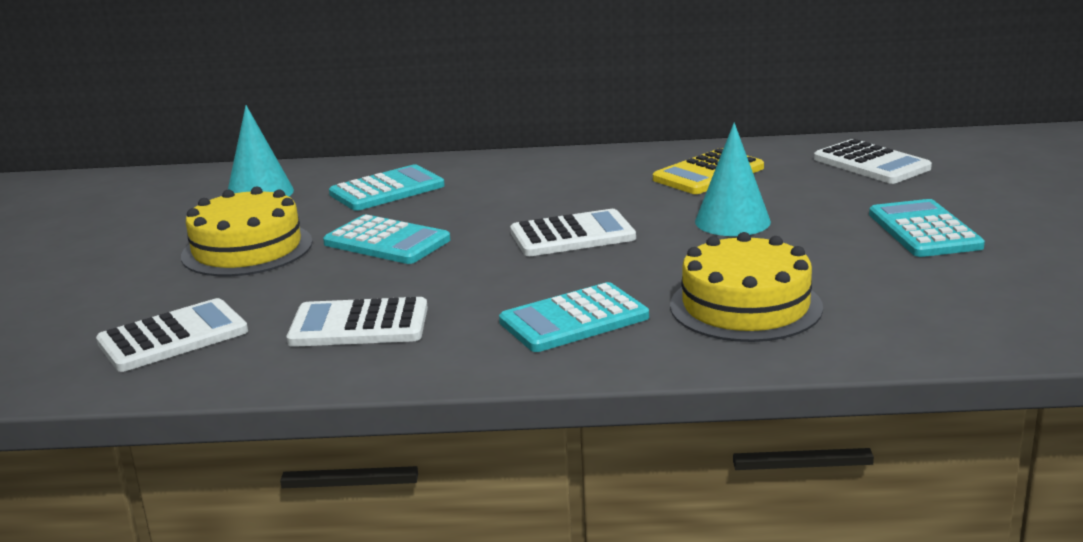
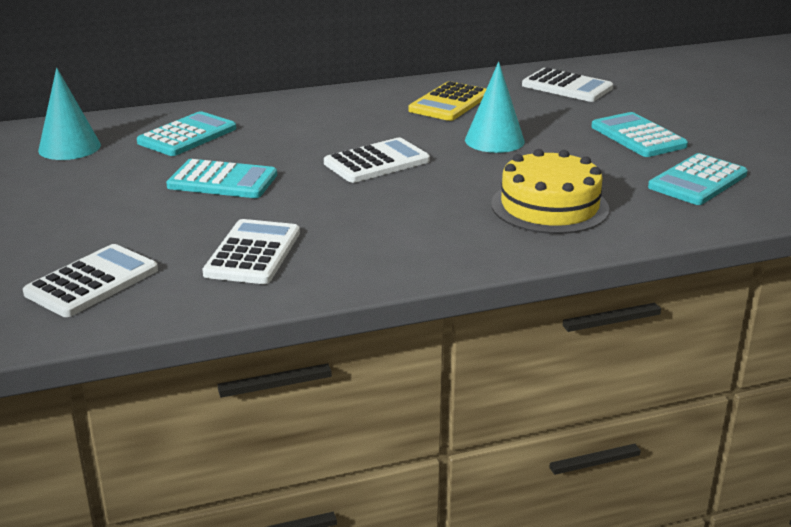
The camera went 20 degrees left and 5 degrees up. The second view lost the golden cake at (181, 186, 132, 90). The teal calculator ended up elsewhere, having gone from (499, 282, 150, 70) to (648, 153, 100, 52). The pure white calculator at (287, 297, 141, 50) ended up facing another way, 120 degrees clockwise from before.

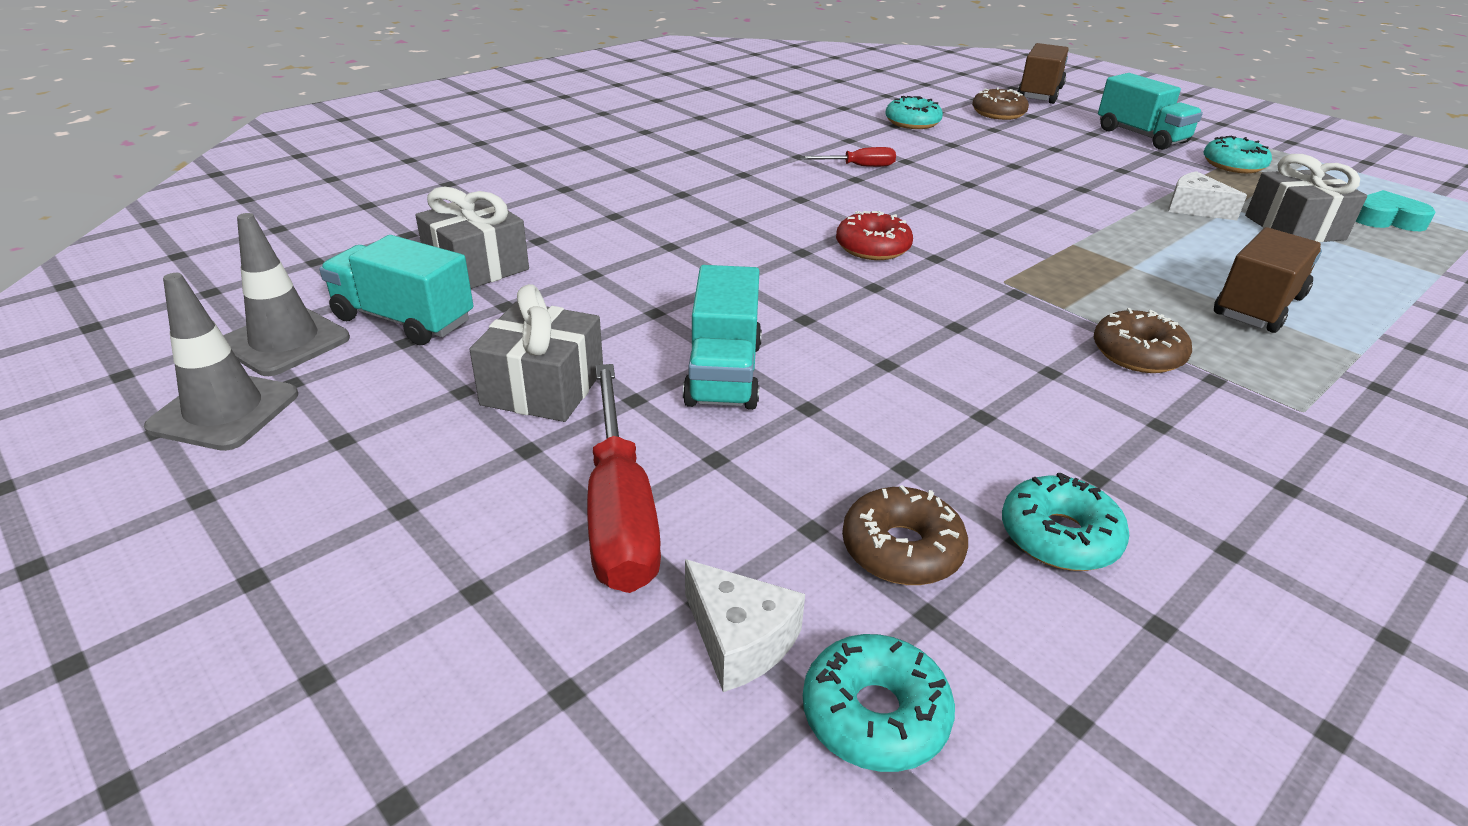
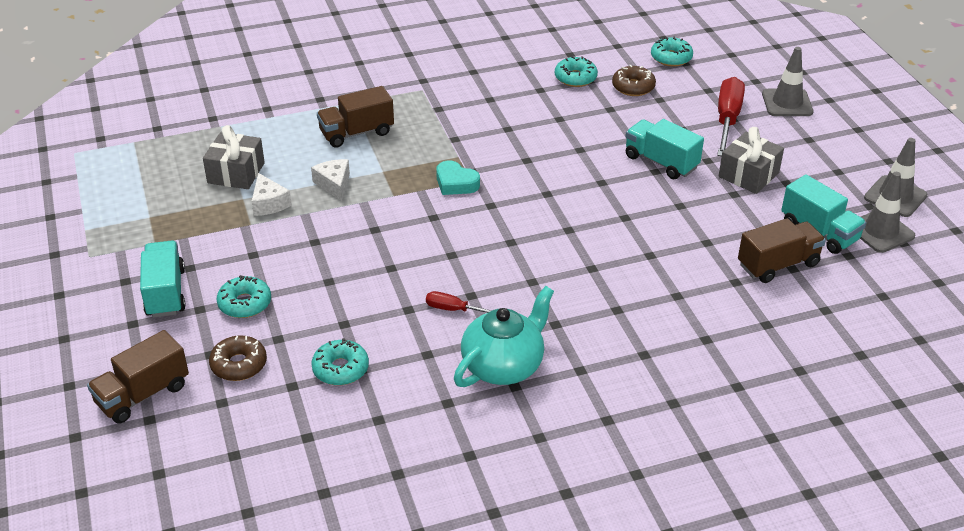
The camera went 155 degrees left and 5 degrees up. The second view lost the red glazed donut at (836, 211, 77, 49). The second view lost the russet glazed donut at (1094, 308, 98, 65). The second view gained the teal teapot at (454, 286, 100, 101). The second view gained the ash-grey safety cone at (762, 47, 51, 69). The pure white piece of cheese ended up elsewhere, having gone from (685, 559, 120, 133) to (311, 159, 39, 42). The teal glazed donut ended up elsewhere, having gone from (1204, 136, 68, 37) to (217, 275, 54, 43). The teal heart ended up elsewhere, having gone from (1356, 190, 80, 41) to (436, 161, 44, 34). Where the ash-grey present stood at (415, 187, 114, 102), the russet toy truck came to stand at (738, 218, 88, 65). The teal toy truck at (683, 265, 79, 145) ended up facing another way, 75 degrees counterclockwise from before.

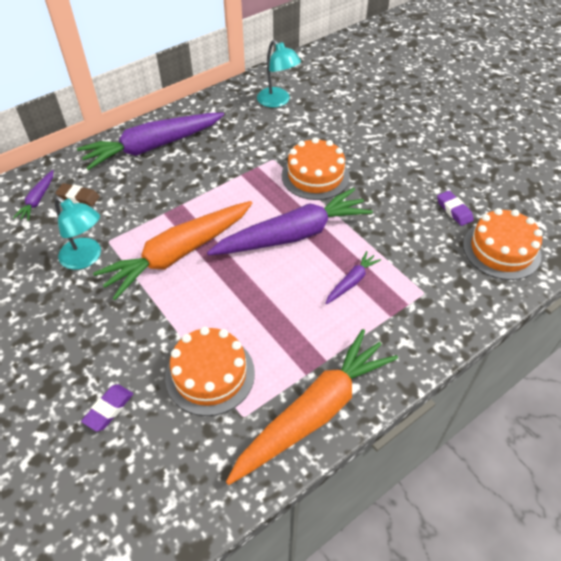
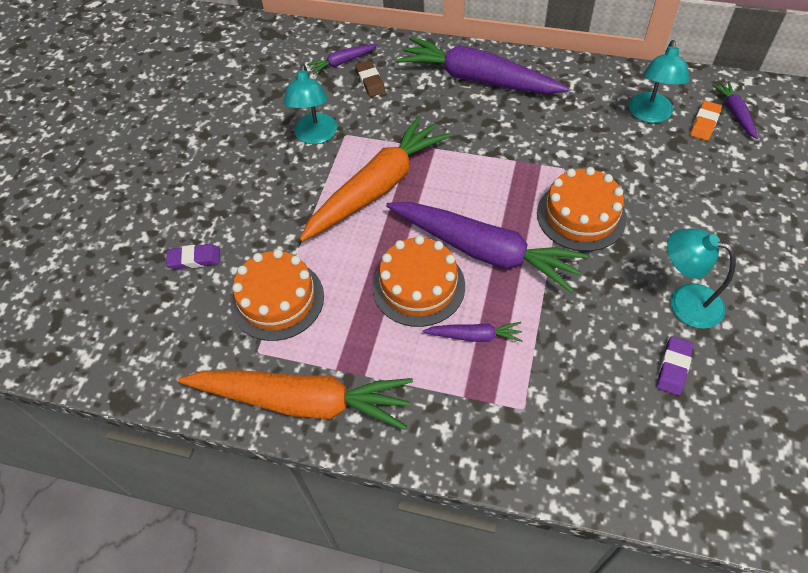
The camera went 55 degrees right and 5 degrees up. The second view gained the teal desk lamp at (667, 228, 69, 101). The second view gained the bright orange pencil eraser at (690, 101, 32, 40). The second view gained the royal purple carrot at (712, 81, 47, 58). The bright orange cake ended up elsewhere, having gone from (463, 208, 80, 72) to (372, 236, 93, 91). The bright orange carrot at (93, 201, 159, 99) ended up facing another way, 120 degrees clockwise from before.

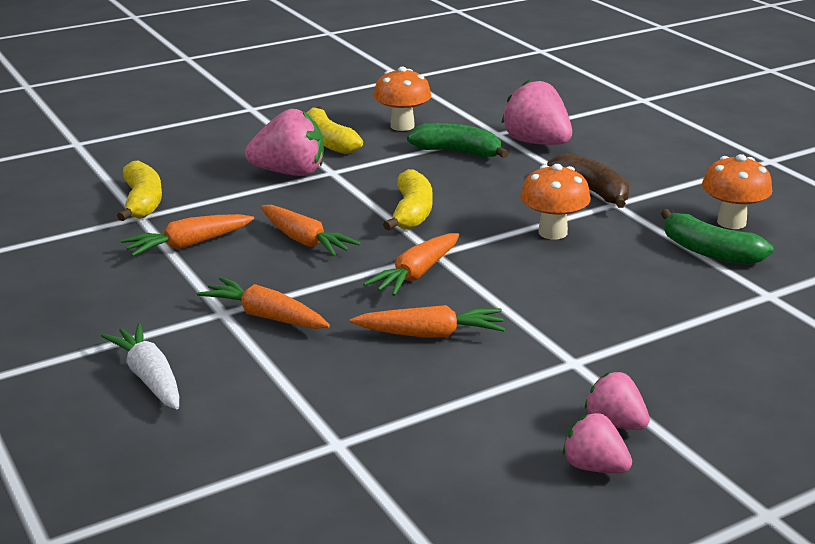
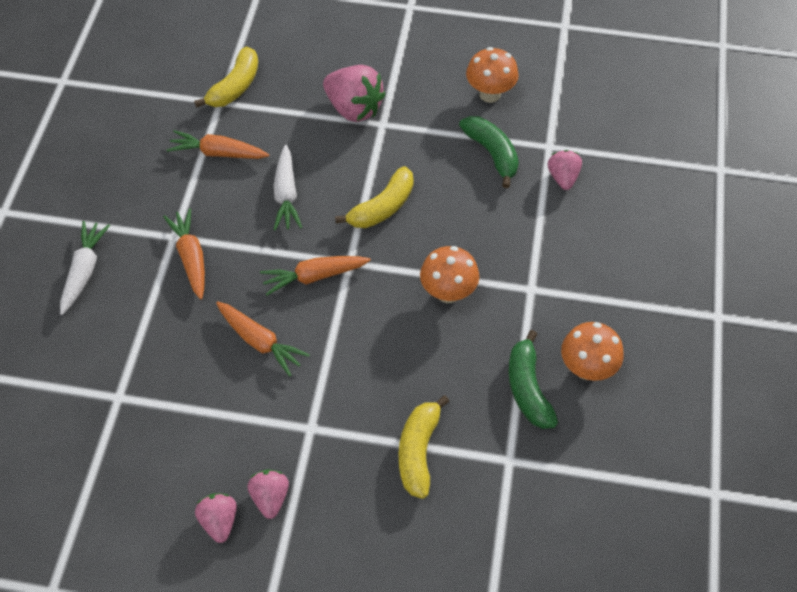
The camera went 40 degrees right and 30 degrees up. The second view lost the russet banana fruit at (547, 153, 82, 55). The golden banana fruit ended up elsewhere, having gone from (306, 106, 57, 48) to (399, 395, 51, 104). What was the bright orange carrot at (261, 205, 100, 52) turned into the pure white carrot at (273, 145, 29, 85). The size of the rose-pink berry at (501, 79, 71, 66) changed by a factor of 0.58.

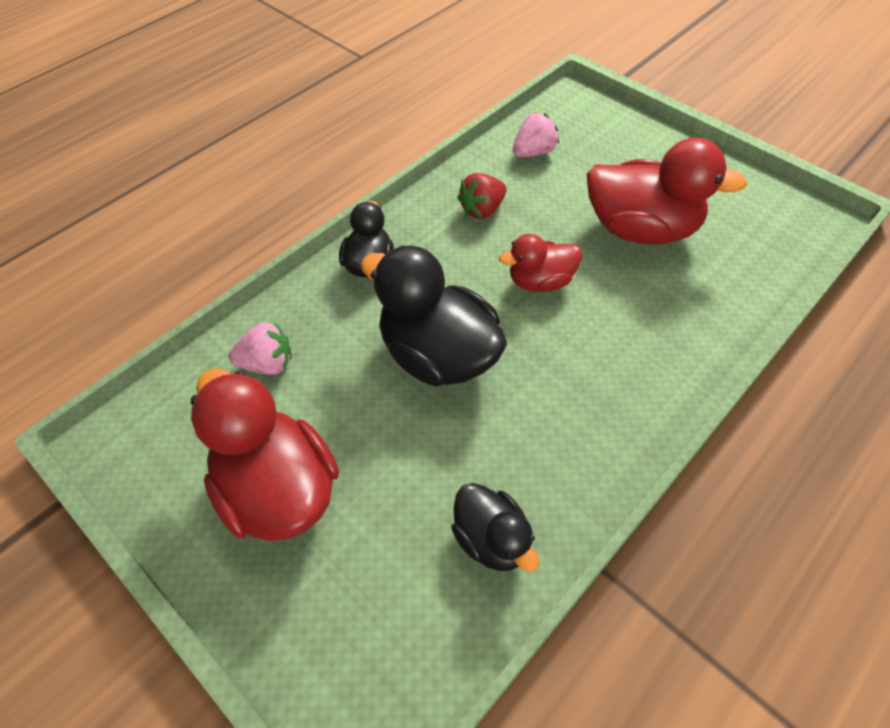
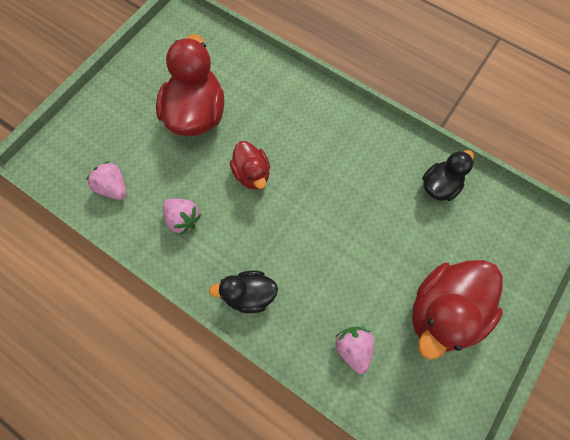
The camera went 100 degrees left and 15 degrees up. The second view lost the jet-black duck at (361, 245, 146, 142). What was the red berry at (457, 173, 50, 46) turned into the rose-pink berry at (163, 199, 38, 36).

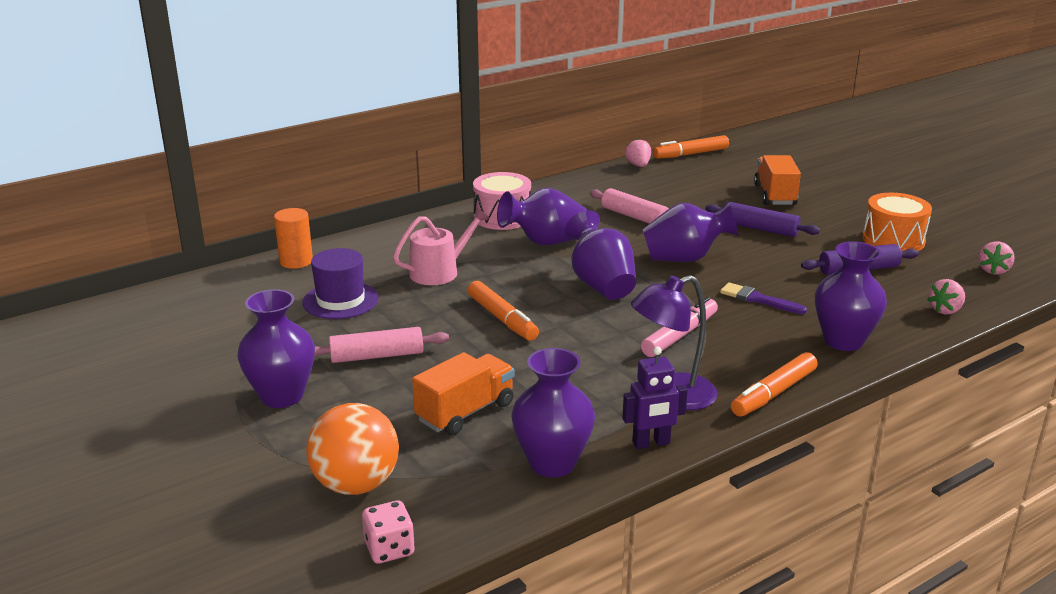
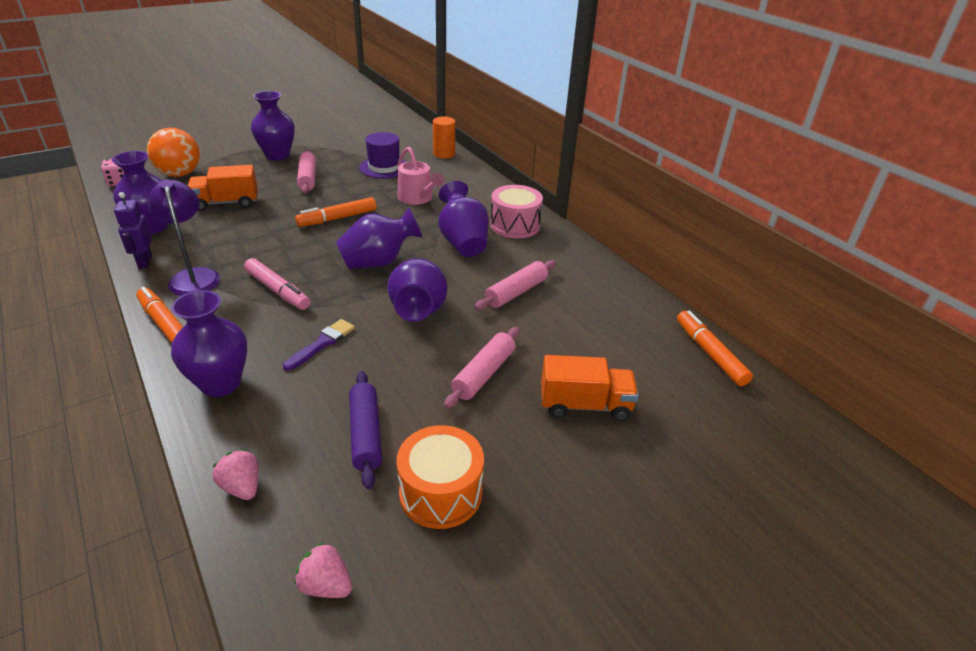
The camera went 90 degrees right and 10 degrees up. The second view lost the rose-pink berry at (625, 139, 26, 28). What was the royal purple dough roller at (705, 202, 115, 35) turned into the rose-pink dough roller at (444, 327, 75, 82). The bright orange toy truck at (412, 352, 102, 83) ended up facing another way, 120 degrees clockwise from before.

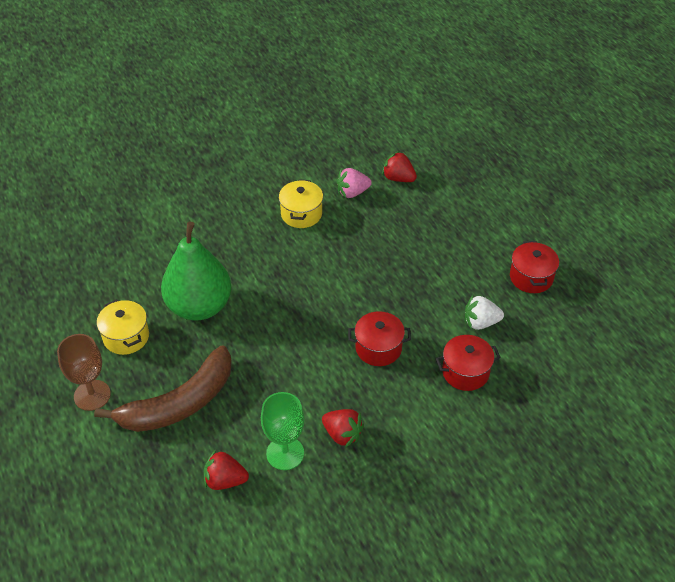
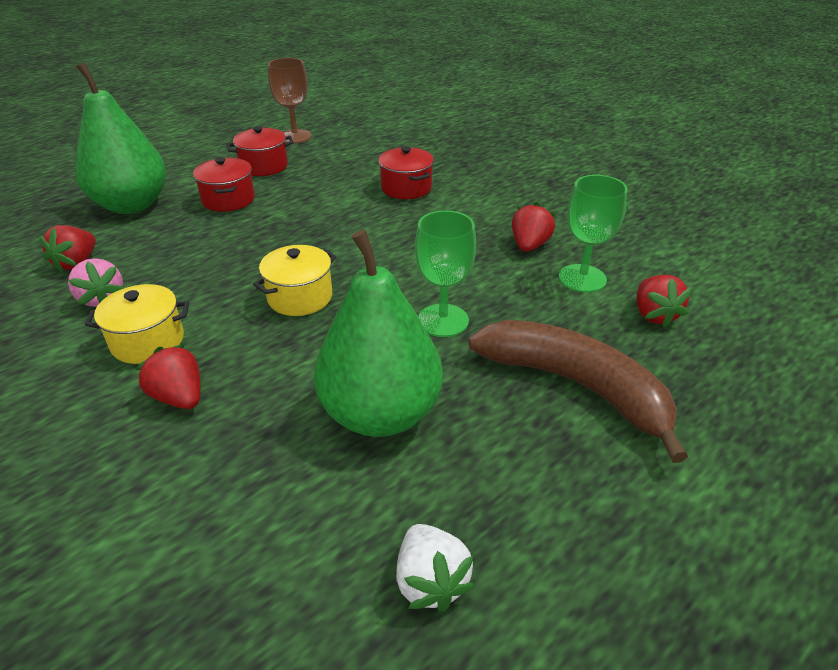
The camera went 105 degrees left and 10 degrees down. The second view gained the leaf-green toy pear at (76, 62, 90, 152). The second view gained the red berry at (135, 344, 66, 65). The second view gained the leaf-green wine glass at (415, 210, 61, 127). The russet wine glass ended up elsewhere, having gone from (57, 334, 54, 77) to (268, 58, 44, 86). The golden stockpot ended up elsewhere, having gone from (97, 299, 52, 56) to (253, 245, 84, 71). The red stockpot ended up elsewhere, having gone from (348, 311, 63, 55) to (193, 157, 62, 55). The pure white berry ended up elsewhere, having gone from (465, 295, 39, 35) to (396, 524, 79, 88).

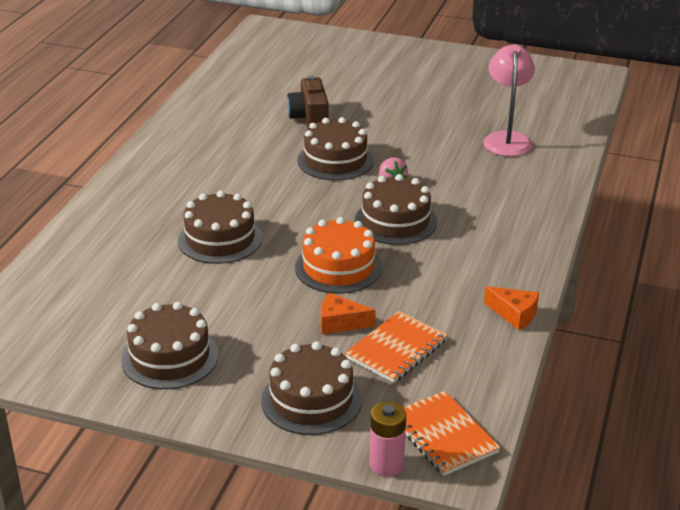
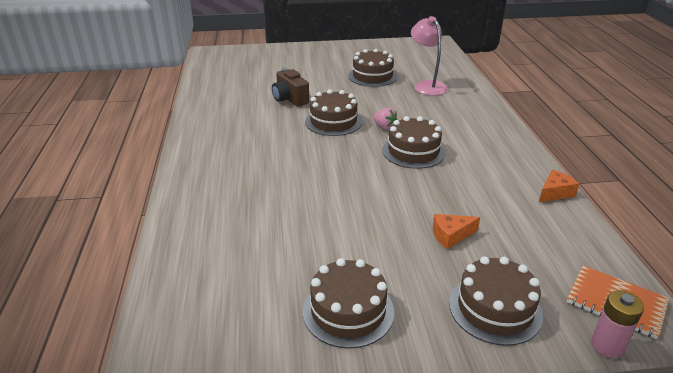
The camera went 25 degrees left and 0 degrees up. The second view lost the bright orange cake at (295, 217, 87, 77). The second view lost the bright orange notebook at (345, 311, 102, 72). The russet cake ended up elsewhere, having gone from (178, 191, 85, 73) to (348, 49, 49, 38). The bright orange piece of cheese at (484, 286, 55, 44) ended up facing another way, 45 degrees counterclockwise from before.

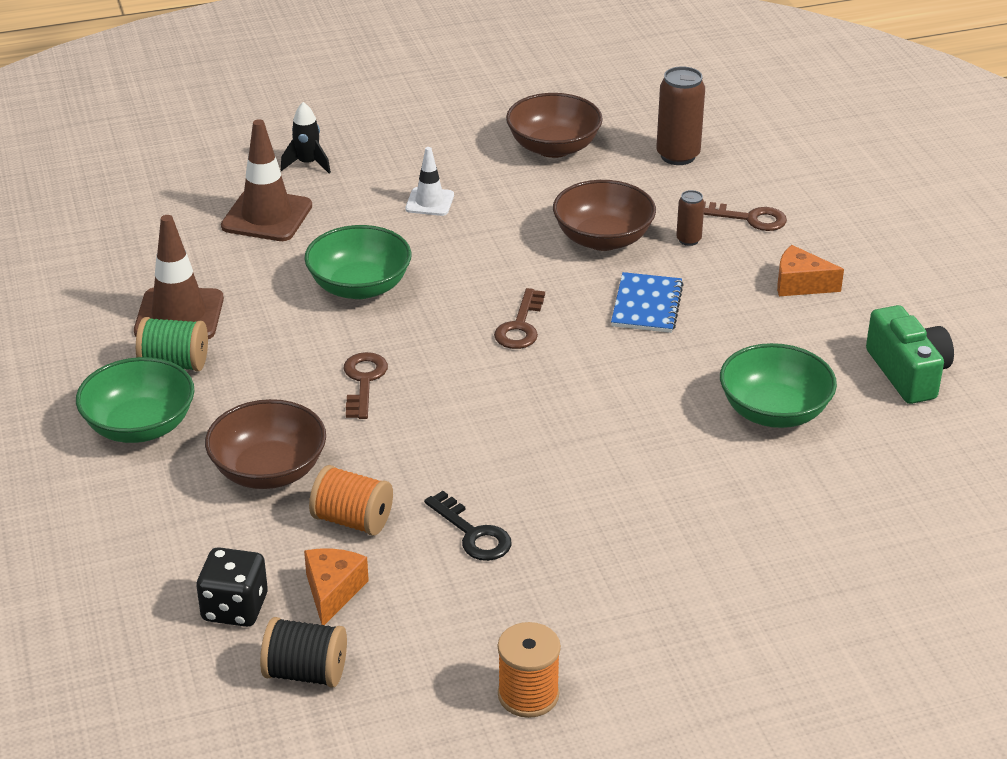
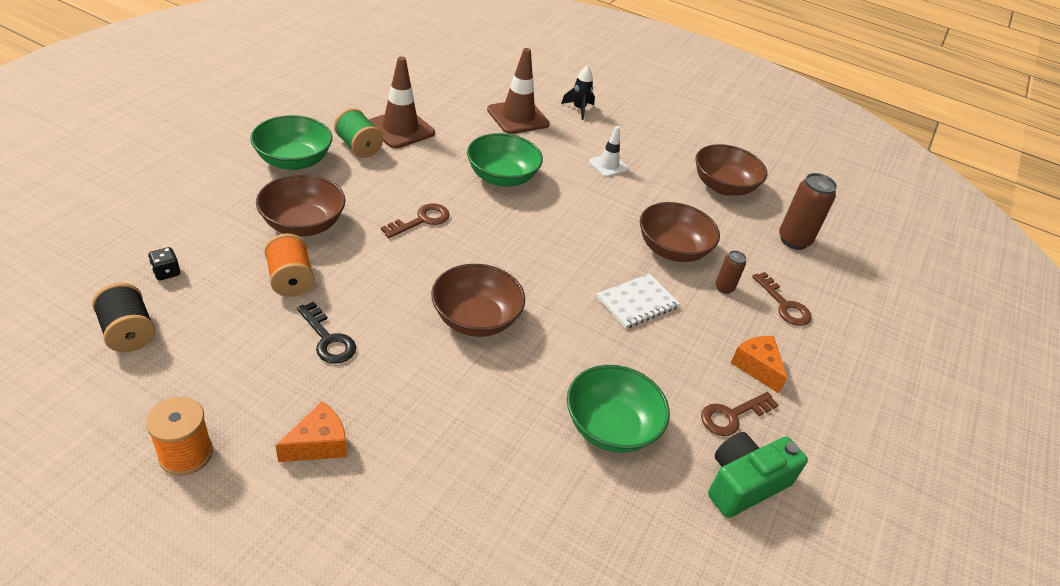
The camera went 40 degrees right and 5 degrees up. The second view gained the russet serving bowl at (431, 264, 94, 73). The bright orange piece of cheese ended up elsewhere, having gone from (304, 548, 65, 77) to (275, 401, 72, 61). The russet latchkey ended up elsewhere, having gone from (494, 288, 51, 61) to (701, 392, 77, 44). What was the cobalt notebook at (611, 272, 73, 61) turned into the pure white notebook at (597, 273, 83, 56). The jet-black latchkey at (424, 491, 88, 70) ended up facing another way, 45 degrees counterclockwise from before. The leaf-green camera at (866, 305, 88, 99) ended up facing another way, 150 degrees counterclockwise from before. The size of the jet-black dice at (196, 547, 72, 80) changed by a factor of 0.57.

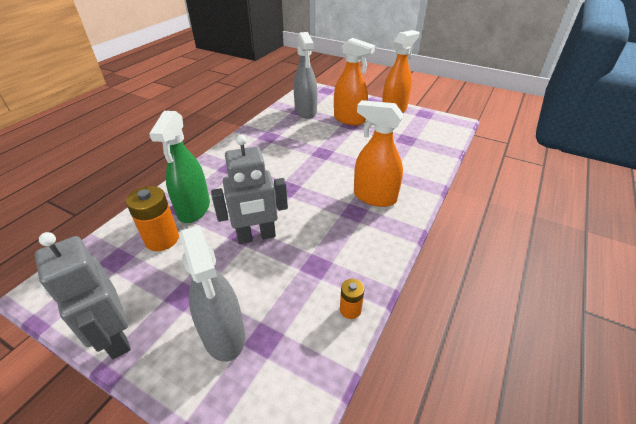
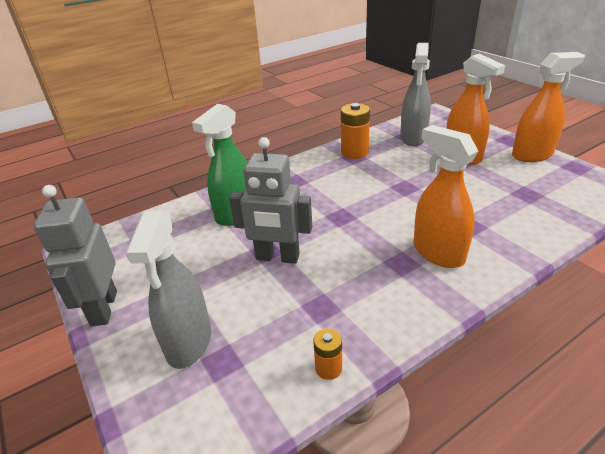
The camera went 30 degrees right and 5 degrees down. The bright orange power cell ended up elsewhere, having gone from (126, 186, 53, 65) to (341, 103, 29, 56).

